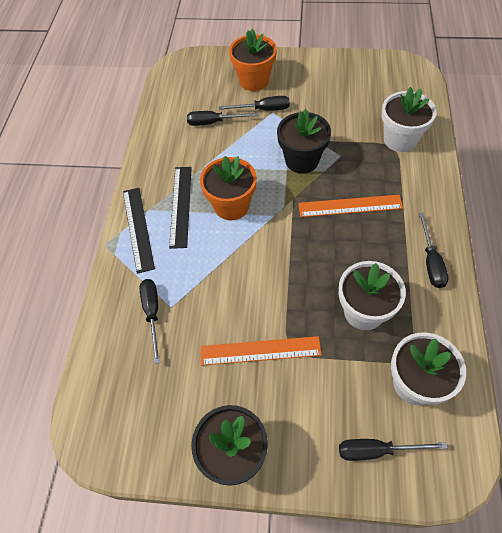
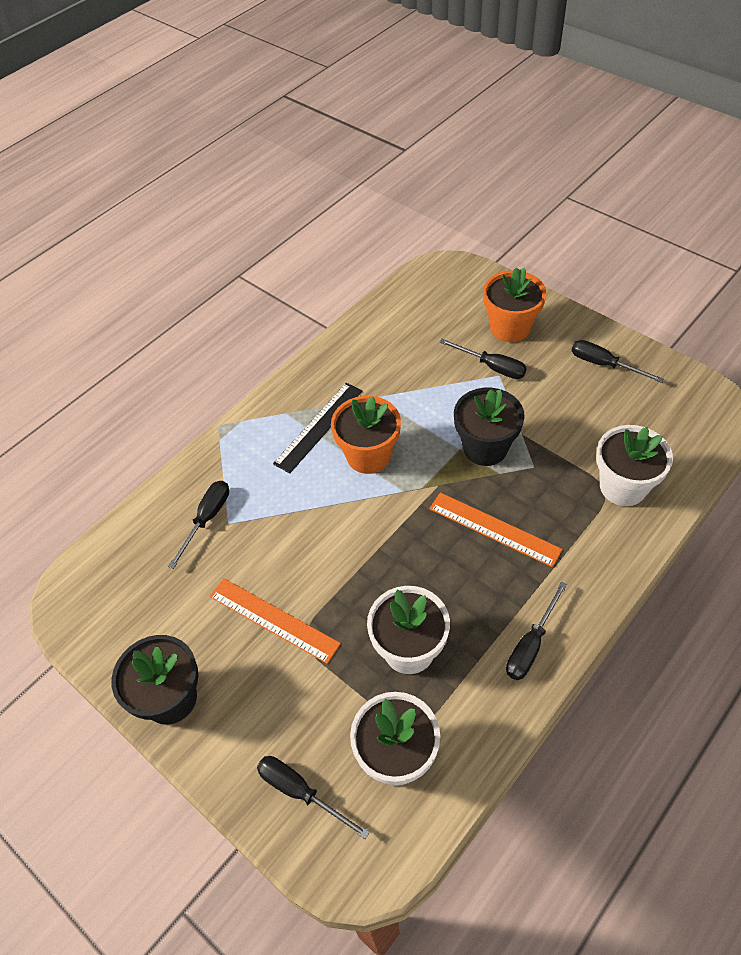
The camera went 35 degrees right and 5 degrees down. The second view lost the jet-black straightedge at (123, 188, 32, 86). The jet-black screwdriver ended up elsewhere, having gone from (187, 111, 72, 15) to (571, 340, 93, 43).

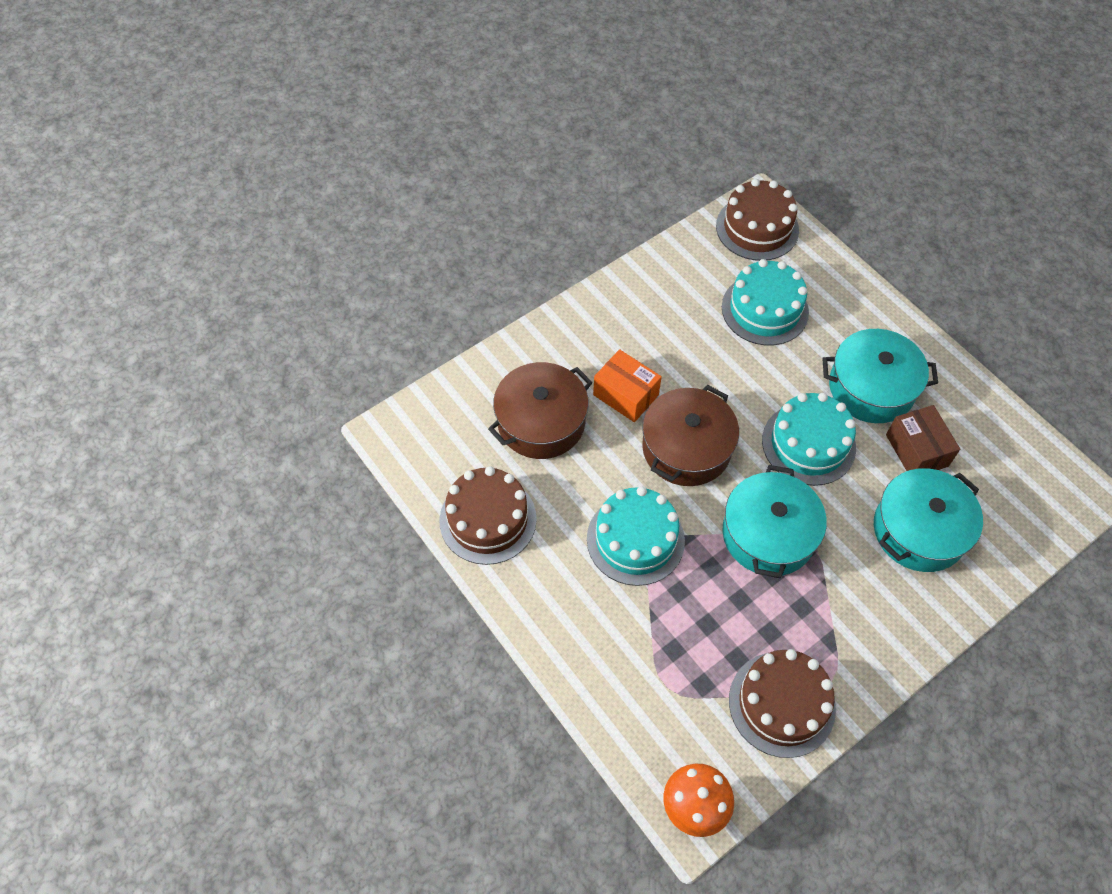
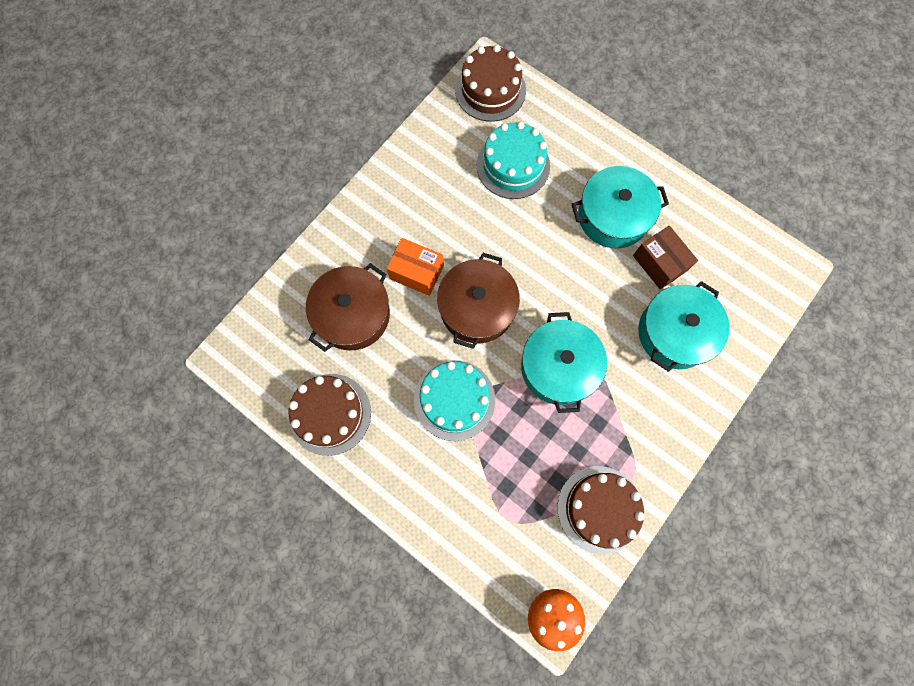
The camera went 15 degrees left and 15 degrees up. The second view lost the teal cake at (762, 393, 94, 93).

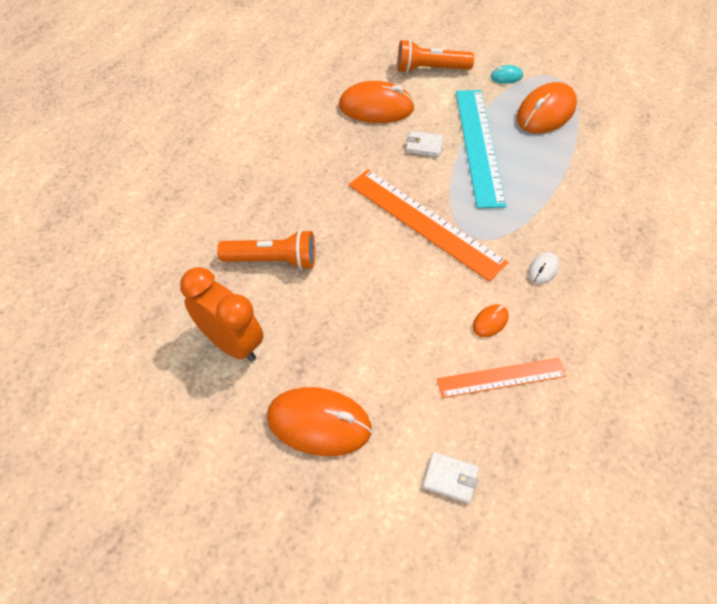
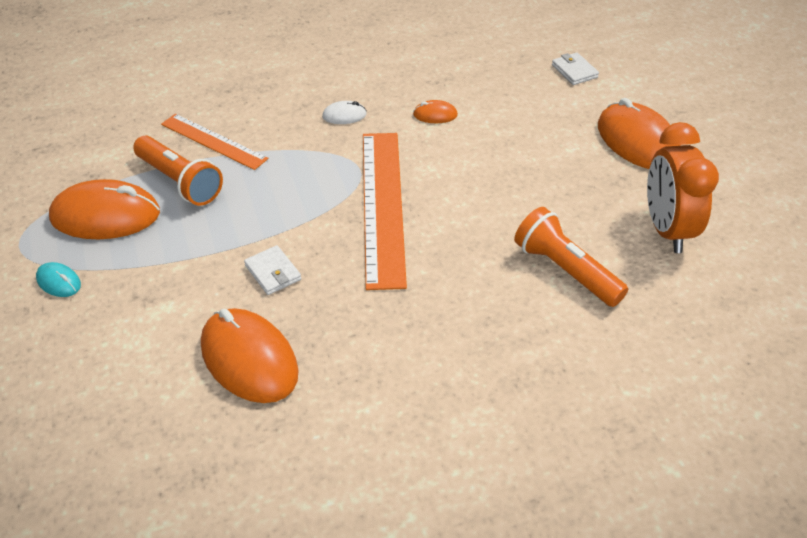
The camera went 135 degrees left and 10 degrees down. The second view lost the teal straightedge at (456, 90, 50, 118). The bright orange pocket torch ended up elsewhere, having gone from (397, 39, 77, 34) to (133, 135, 90, 71). The bright orange straightedge ended up elsewhere, having gone from (437, 358, 129, 40) to (161, 114, 107, 56).

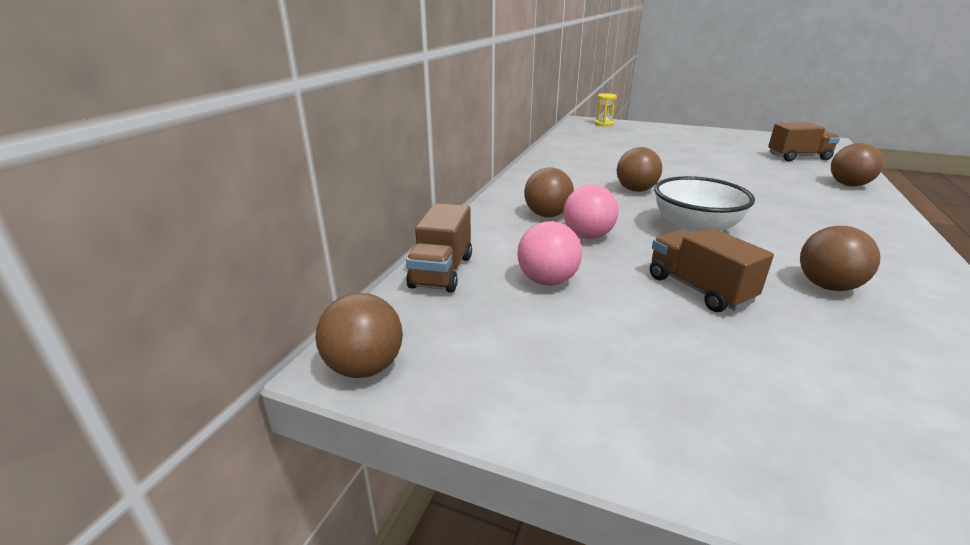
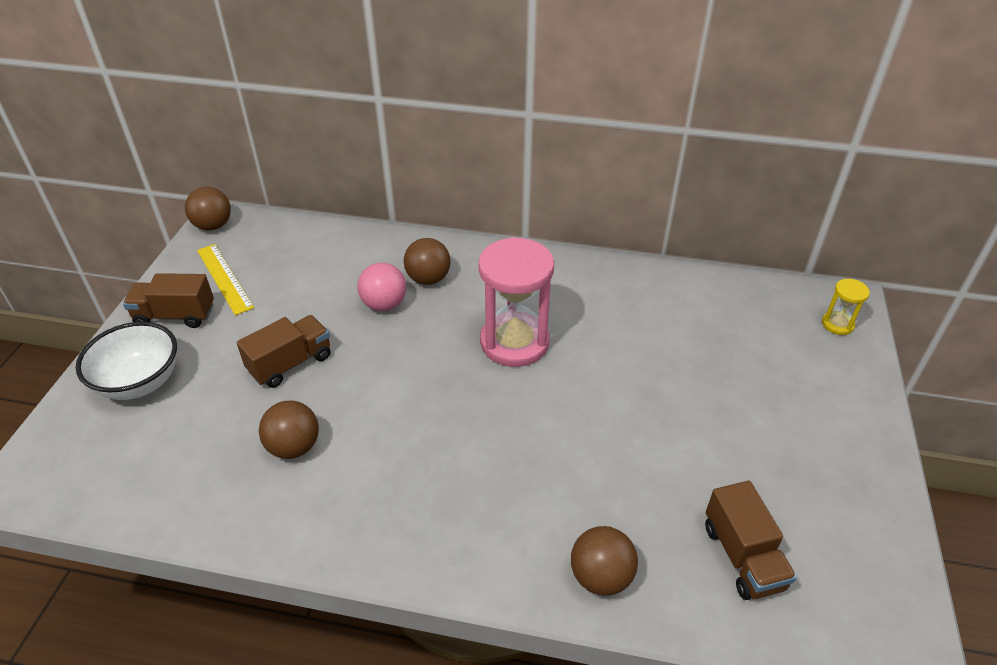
The camera went 80 degrees right and 15 degrees up. The second view lost the rose-pink sphere at (517, 221, 65, 65). The second view gained the golden straightedge at (197, 244, 57, 71). The russet toy truck ended up elsewhere, having gone from (406, 203, 66, 90) to (123, 273, 91, 55). The pure white serving bowl ended up elsewhere, having gone from (654, 176, 101, 58) to (76, 322, 101, 78). Where the russet sphere stood at (617, 147, 45, 45), the rose-pink sandglass came to stand at (478, 237, 76, 130).

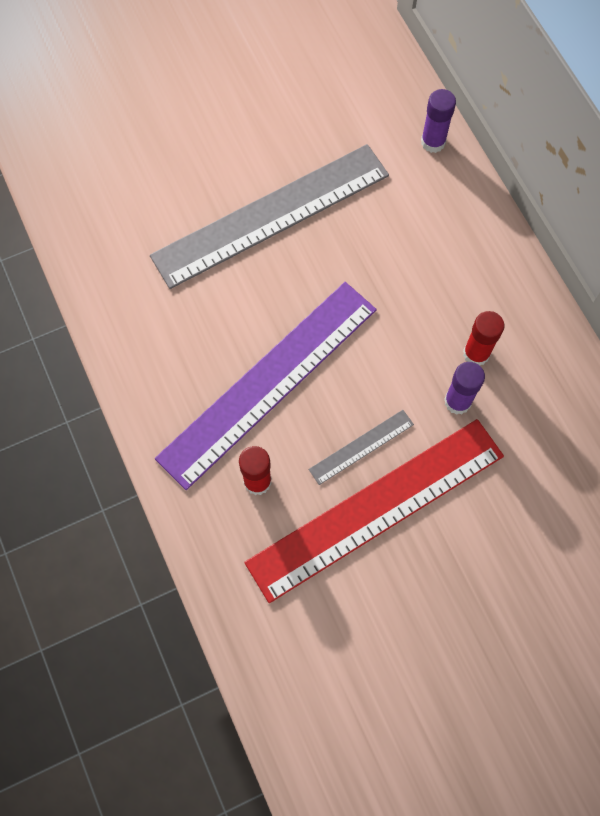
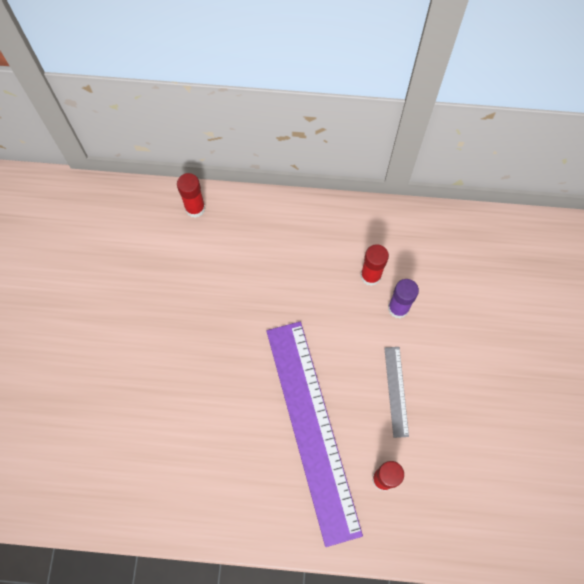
The camera went 60 degrees left and 0 degrees up. The second view lost the ash-grey straightedge at (150, 144, 239, 145). The second view lost the red straightedge at (244, 419, 260, 184). What was the royal purple stick of glue at (421, 89, 35, 64) turned into the red stick of glue at (177, 173, 28, 45).

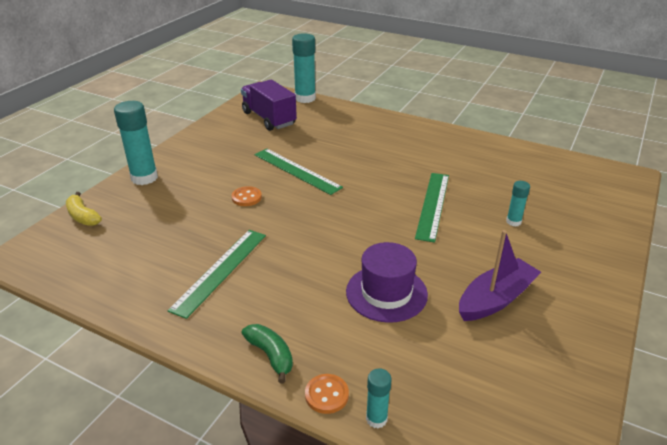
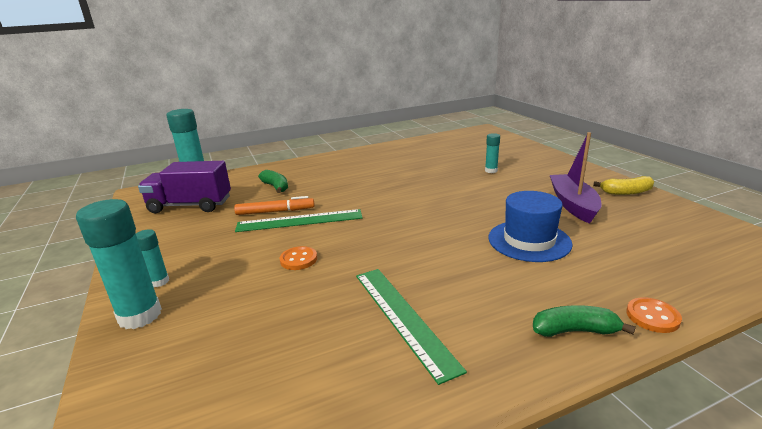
The camera went 50 degrees left and 10 degrees down. The second view lost the leaf-green straightedge at (415, 173, 34, 70). The second view gained the bright orange felt pen at (234, 196, 81, 19). The second view gained the leaf-green banana fruit at (258, 170, 30, 23). The golden banana fruit ended up elsewhere, having gone from (66, 192, 36, 34) to (593, 176, 61, 19). The teal stick of glue ended up elsewhere, having gone from (366, 368, 26, 61) to (136, 229, 33, 58). What was the royal purple tall hat at (346, 242, 82, 80) turned into the cobalt tall hat at (488, 191, 85, 71).

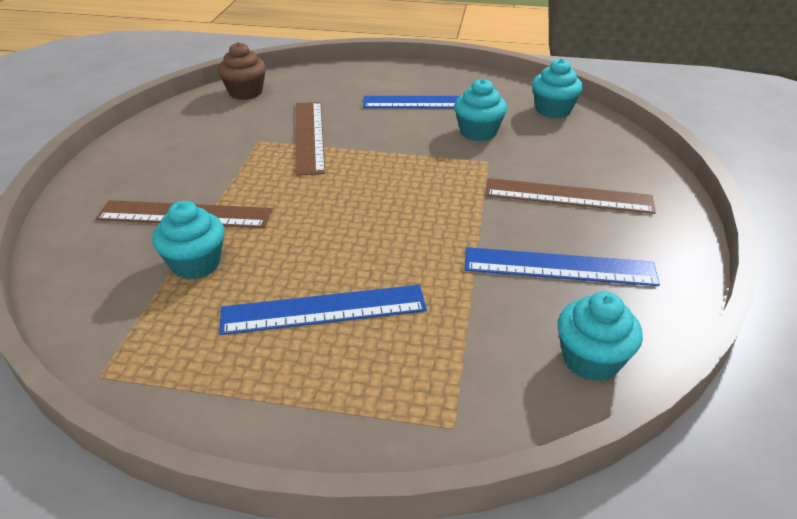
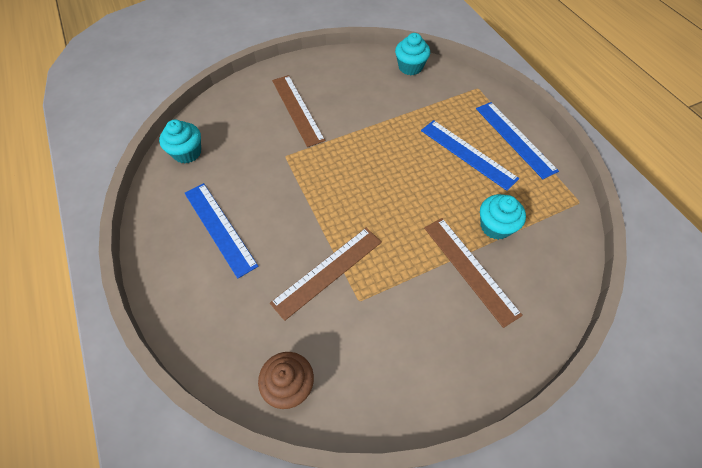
The camera went 125 degrees left and 20 degrees up. The second view lost the teal cupcake at (454, 79, 53, 62). The cobalt straightedge ended up elsewhere, having gone from (464, 247, 196, 39) to (476, 102, 83, 77).

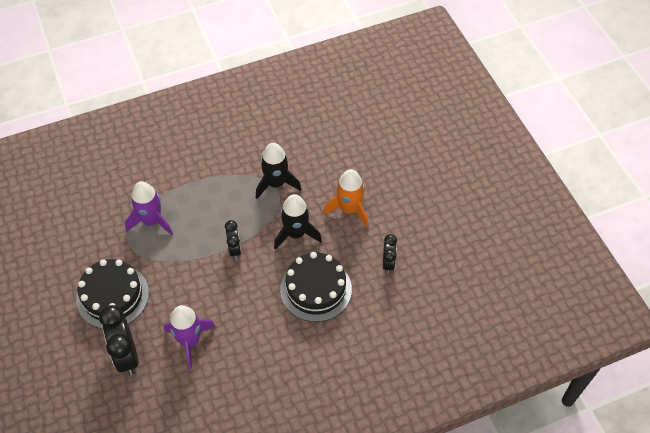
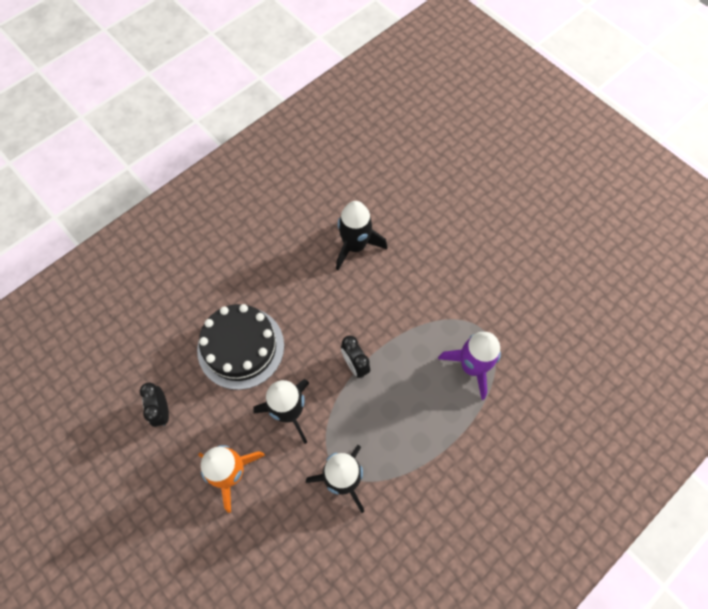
The camera went 160 degrees right and 10 degrees up. The second view lost the jet-black cake at (76, 259, 73, 70). The second view lost the jet-black bedside clock at (99, 305, 40, 70). What was the royal purple spaceship at (164, 305, 52, 64) turned into the jet-black spaceship at (336, 201, 51, 69).

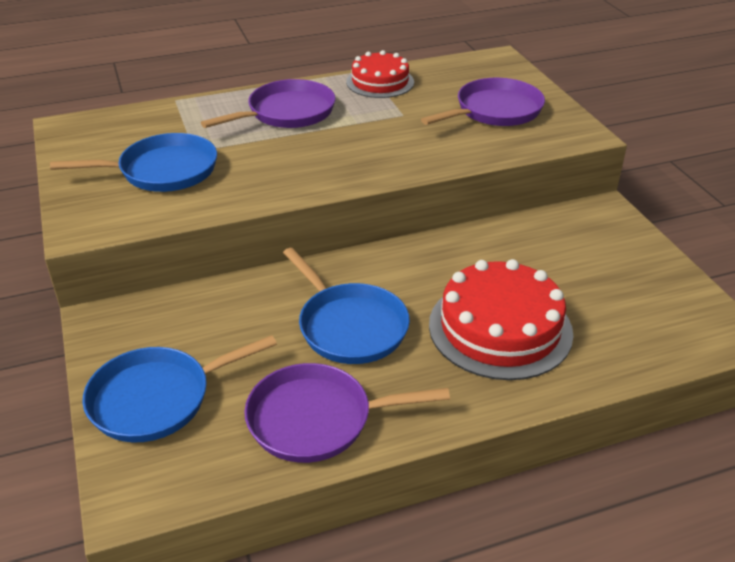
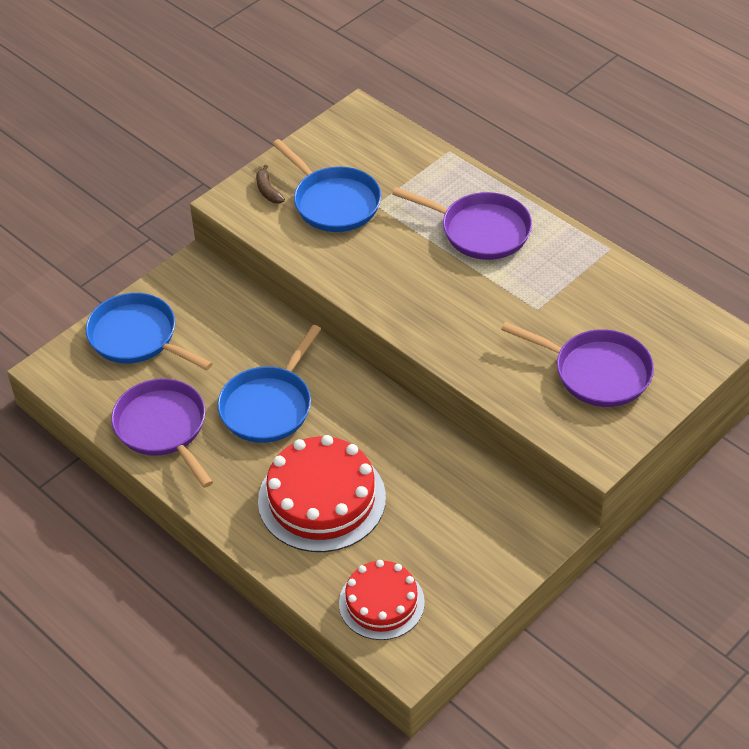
The camera went 65 degrees right and 10 degrees up. The second view gained the russet banana fruit at (256, 165, 29, 38). The red cake ended up elsewhere, having gone from (346, 50, 68, 48) to (339, 560, 86, 80).

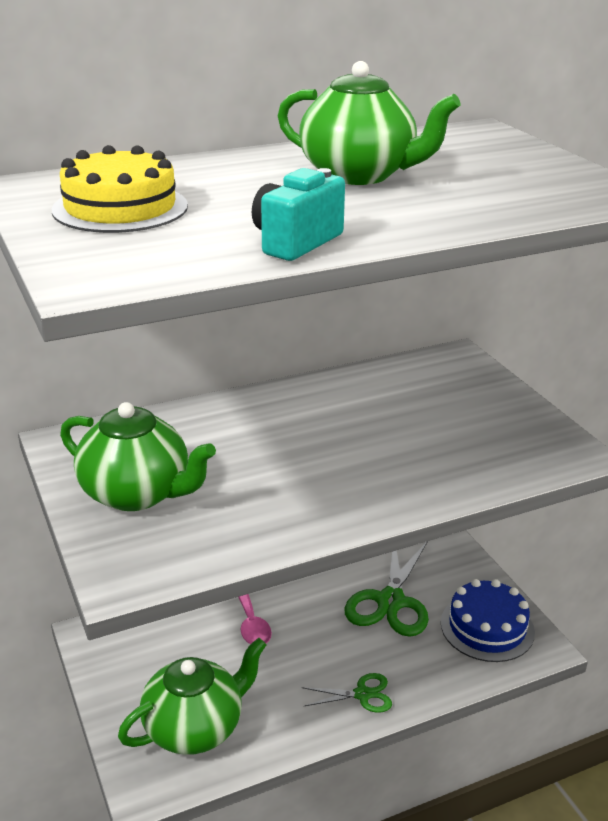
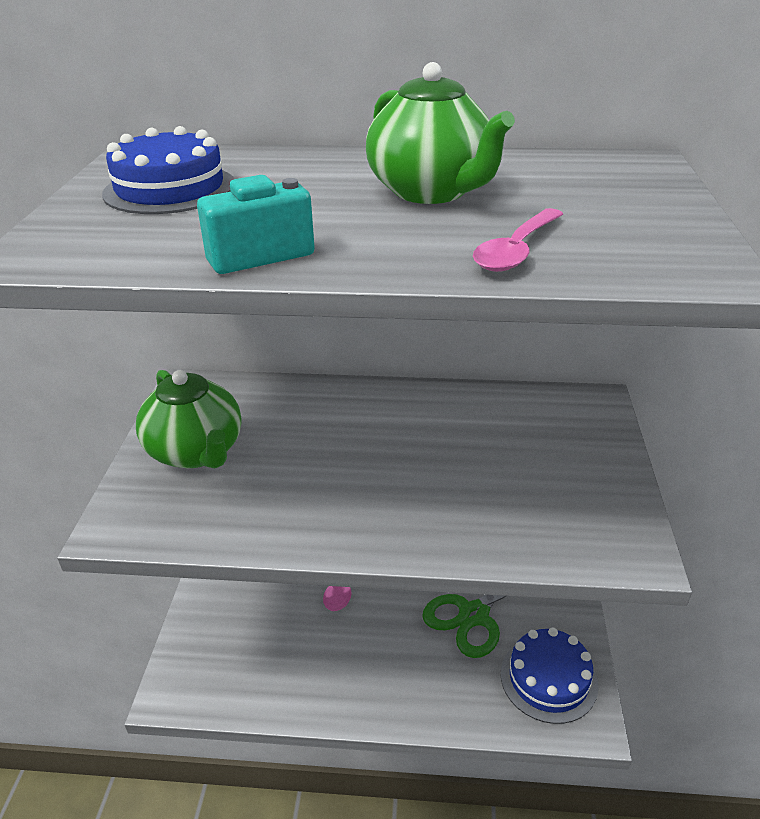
The camera went 30 degrees right and 5 degrees up. The second view lost the leaf-green teapot at (118, 637, 149, 118). The second view lost the leaf-green pair of scissors at (302, 673, 90, 40). The second view gained the rose-pink spoon at (473, 208, 90, 64). What was the golden cake at (52, 145, 136, 88) turned into the cobalt cake at (102, 126, 132, 88).

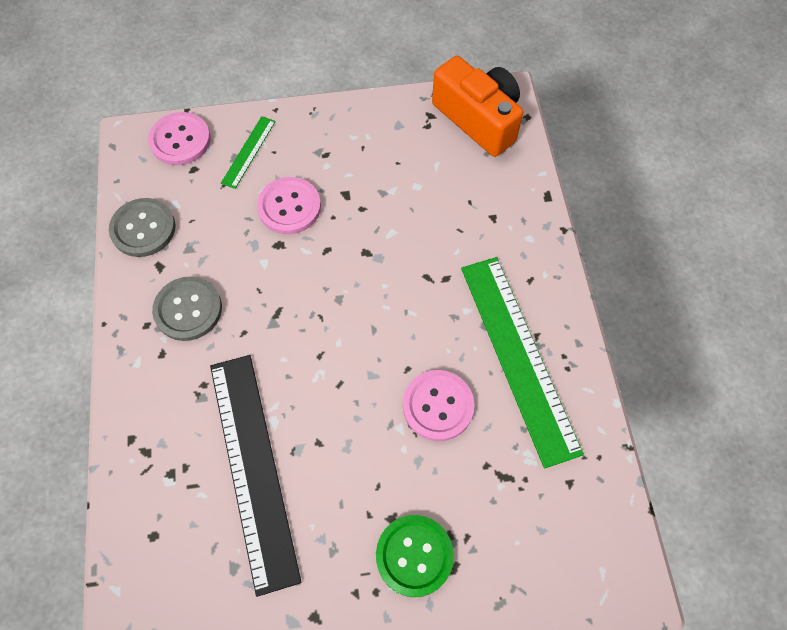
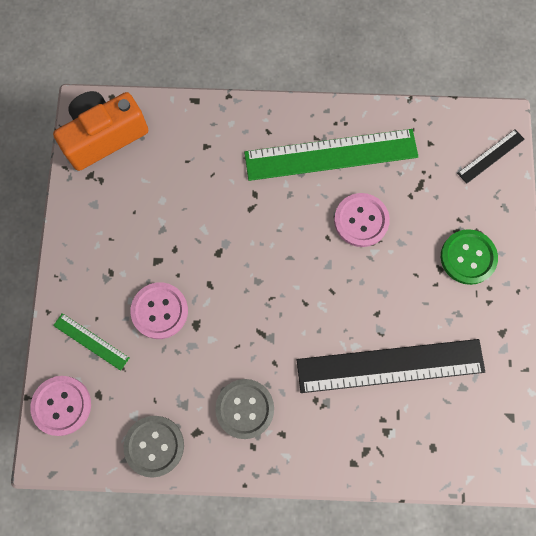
The camera went 80 degrees left and 10 degrees up. The second view gained the jet-black straightedge at (457, 129, 68, 55).

